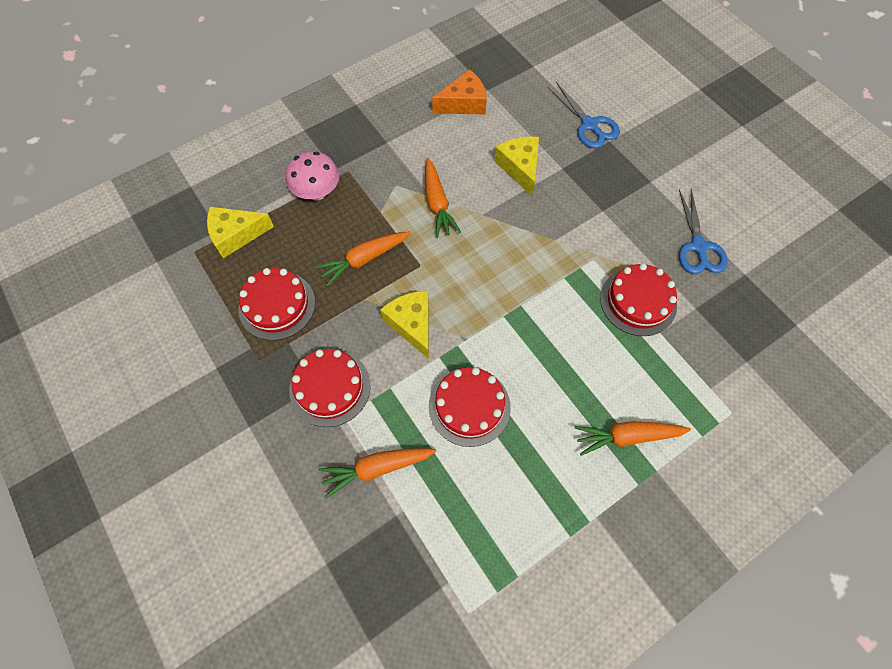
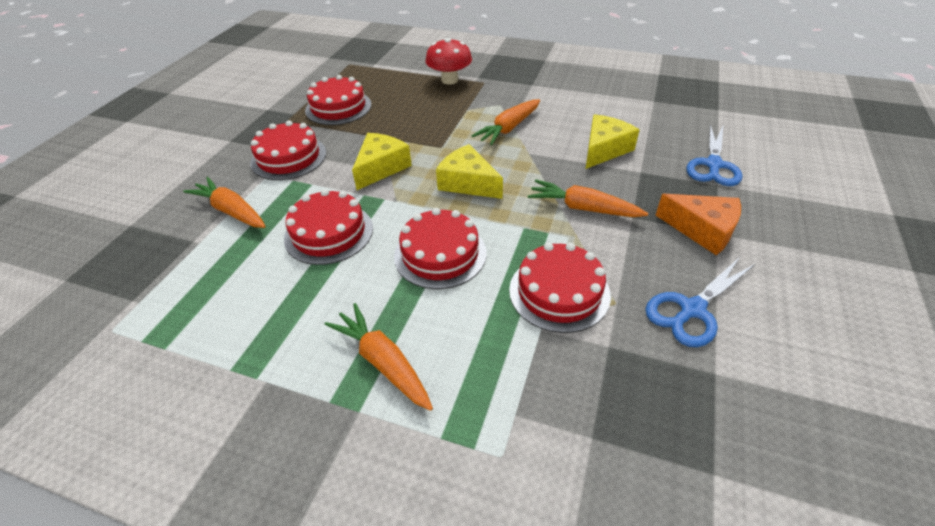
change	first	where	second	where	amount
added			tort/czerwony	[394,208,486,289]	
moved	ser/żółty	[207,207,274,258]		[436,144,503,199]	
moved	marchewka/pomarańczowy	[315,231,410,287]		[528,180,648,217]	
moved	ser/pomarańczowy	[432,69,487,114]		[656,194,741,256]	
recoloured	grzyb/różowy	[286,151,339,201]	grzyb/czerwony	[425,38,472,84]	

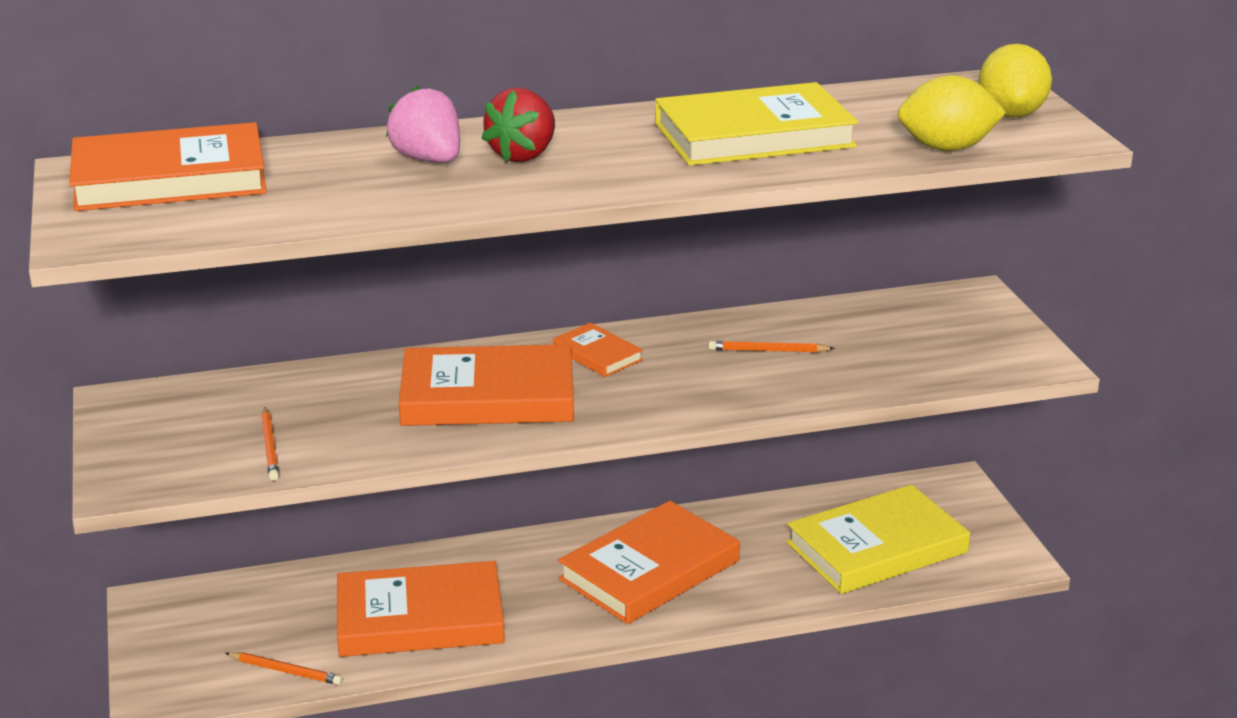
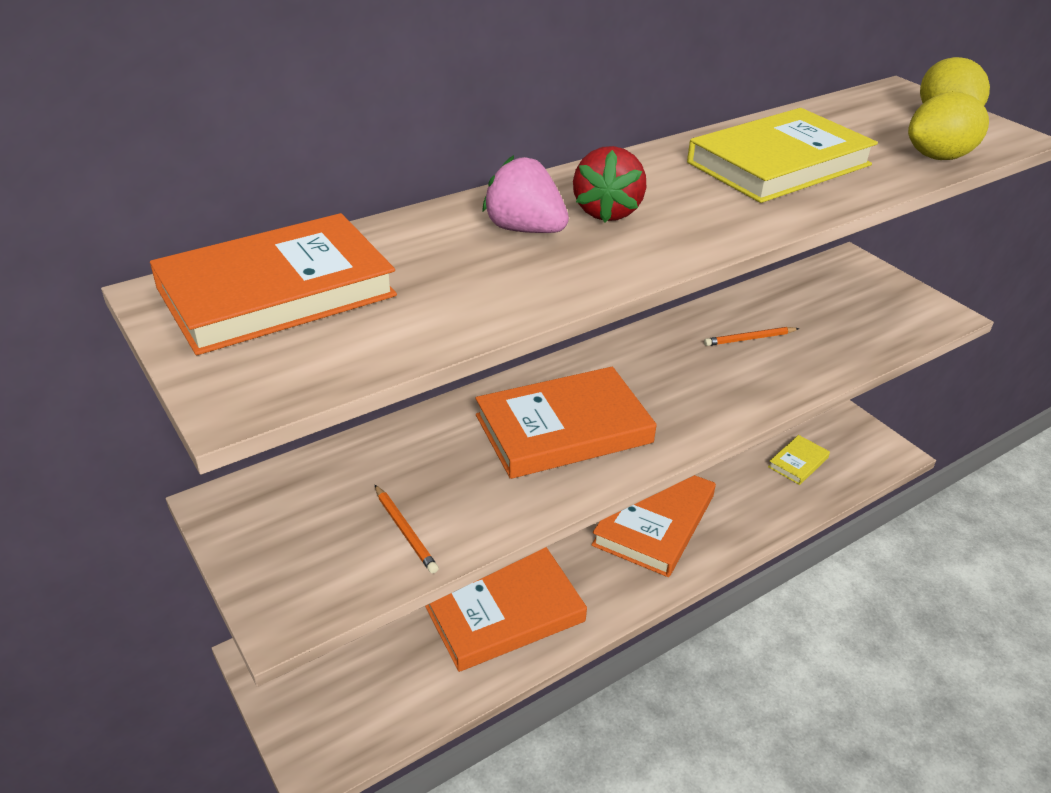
change	first	where	second	where	amount
removed	ołówek/pomarańczowy	[225,652,343,685]			
removed	książka/pomarańczowy	[553,323,643,377]			
resized	książka/żółty	[786,485,970,594]		[768,435,830,485]	x0.48

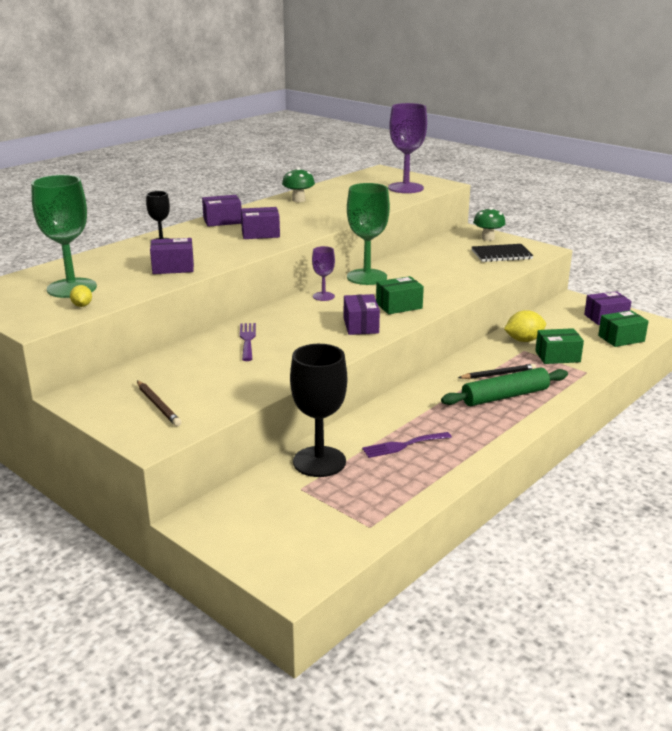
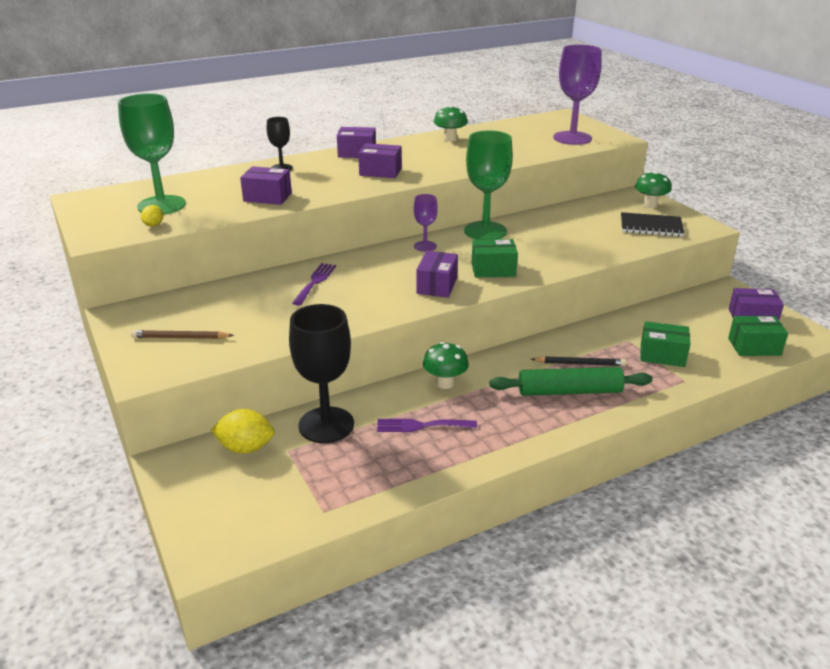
change	first	where	second	where	amount
added			grzyb/zielony	[423,342,469,389]	
moved	cytryna/żółty	[504,310,546,342]		[211,409,275,454]	
turned	ołówek/brązowy	[137,381,181,426]		[131,330,234,339]	105 degrees clockwise

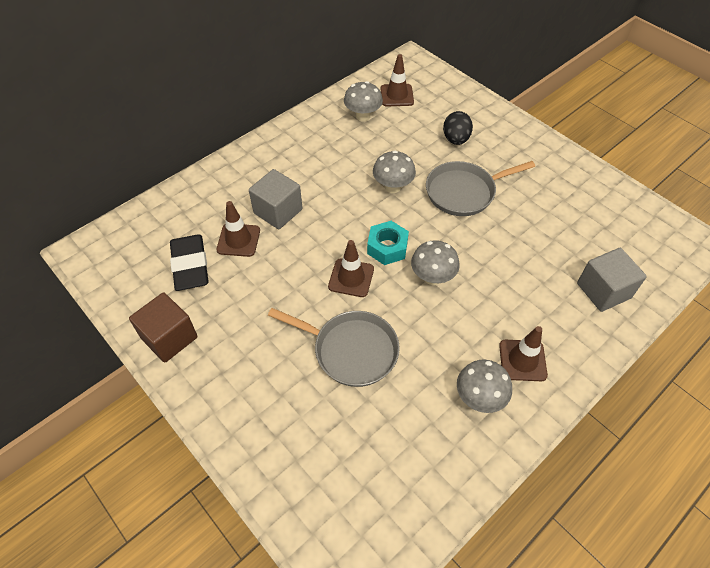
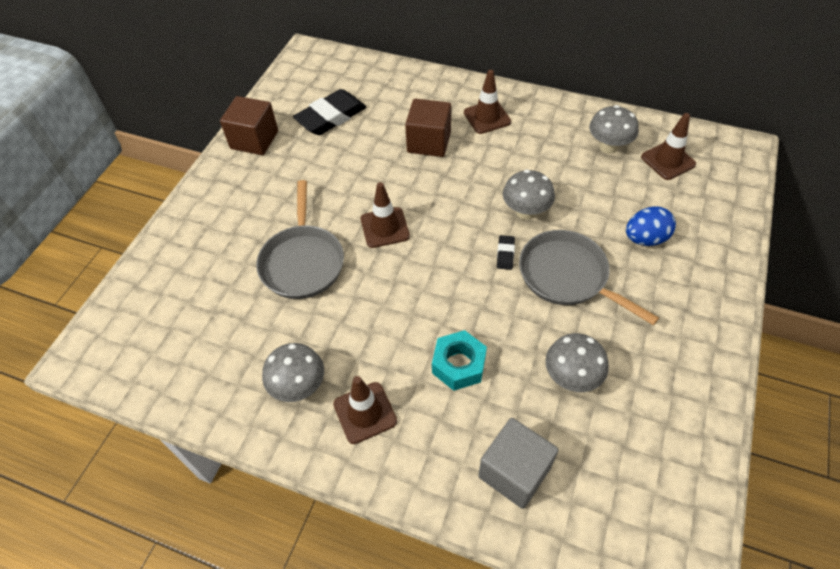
change	first	where	second	where	amount
added			gumka do mazania/czarny	[497,235,515,270]	
moved	pachołek/brązowy	[216,201,260,257]		[464,70,511,134]	
moved	nakrętka/turkusowy	[367,221,409,265]		[432,330,487,391]	
moved	grzyb/szary	[411,240,460,285]		[545,333,609,392]	
recoloured	sześcian/szary	[249,169,302,229]	sześcian/brązowy	[405,99,451,157]	
recoloured	jajko/czarny	[443,111,473,145]	jajko/niebieski	[626,207,676,246]	

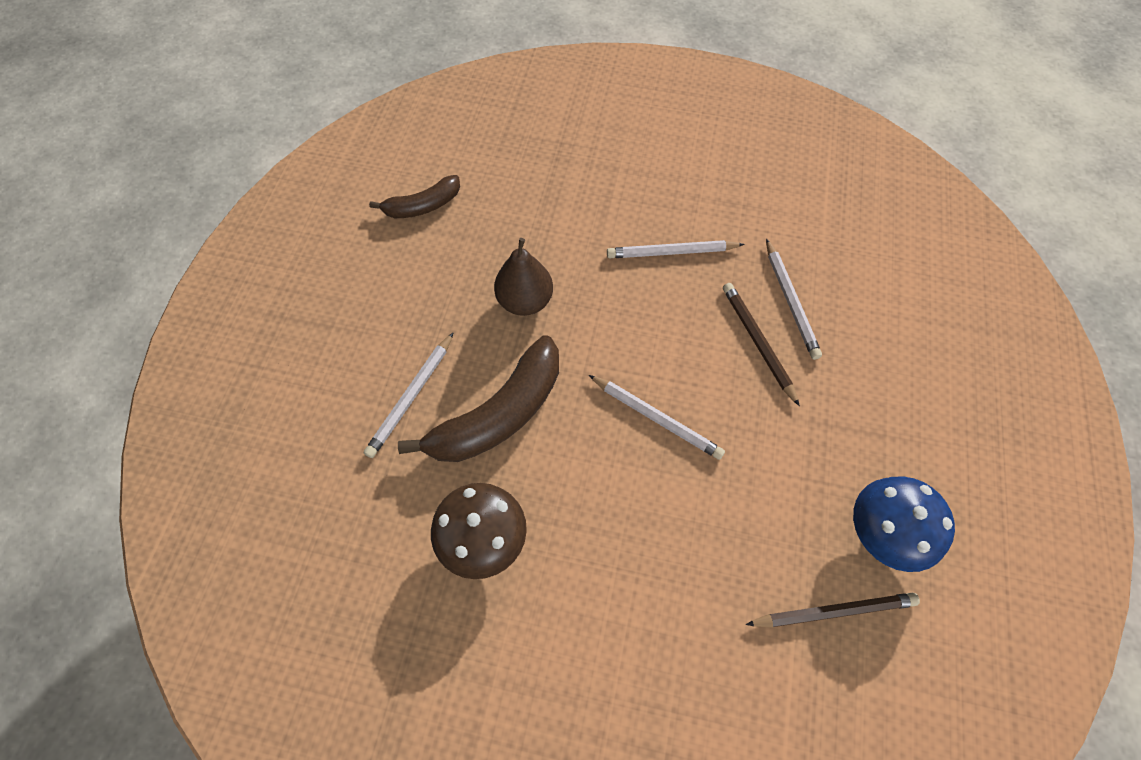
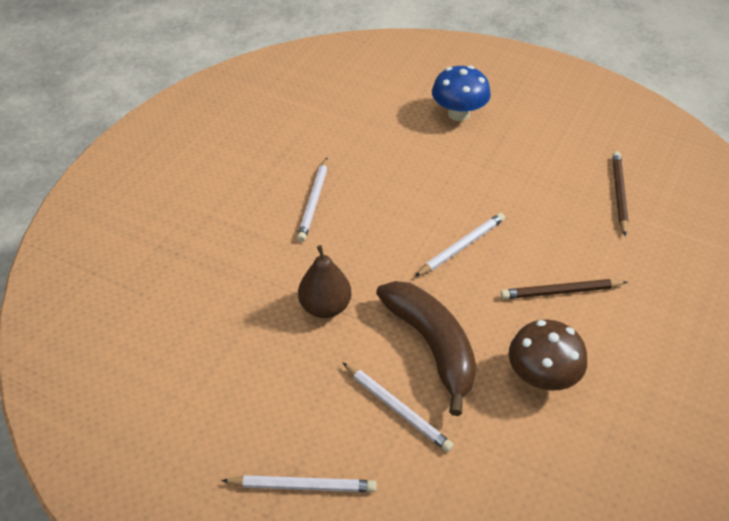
change	first	where	second	where	amount
removed	banan/brązowy	[369,175,460,218]			
moved	ołówek/brązowy	[723,283,800,406]		[501,279,627,299]	
moved	ołówek/biały	[766,239,822,360]		[221,475,377,492]	
moved	grzyb/niebieski	[853,477,955,572]		[432,66,491,121]	

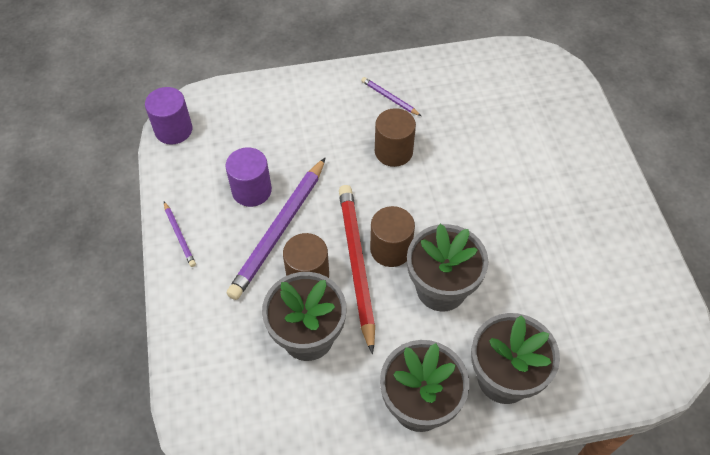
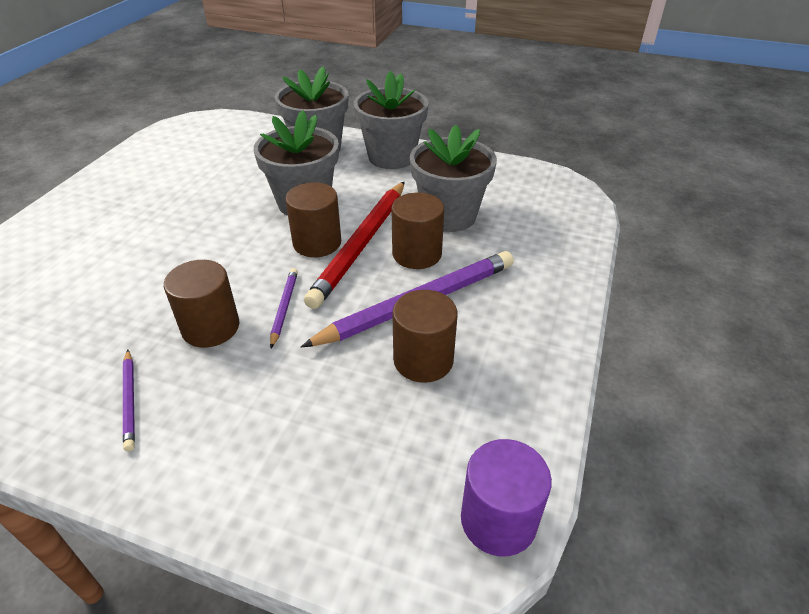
change	first	where	second	where	amount
moved	ołówek/fioletowy	[164,202,196,267]		[270,268,298,348]	
recoloured	walec/fioletowy	[225,148,272,207]	walec/brązowy	[392,290,458,383]	

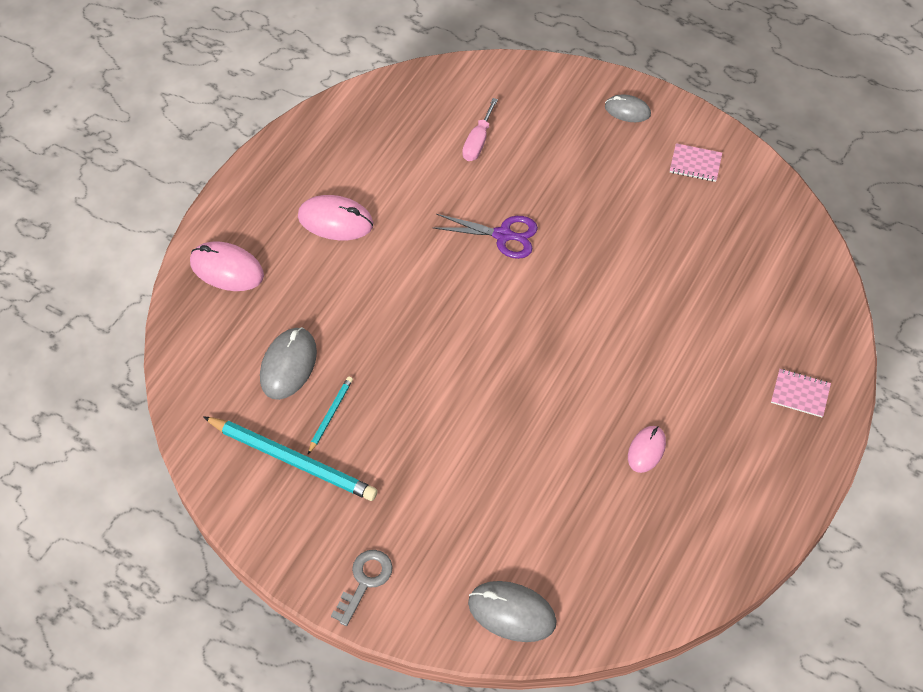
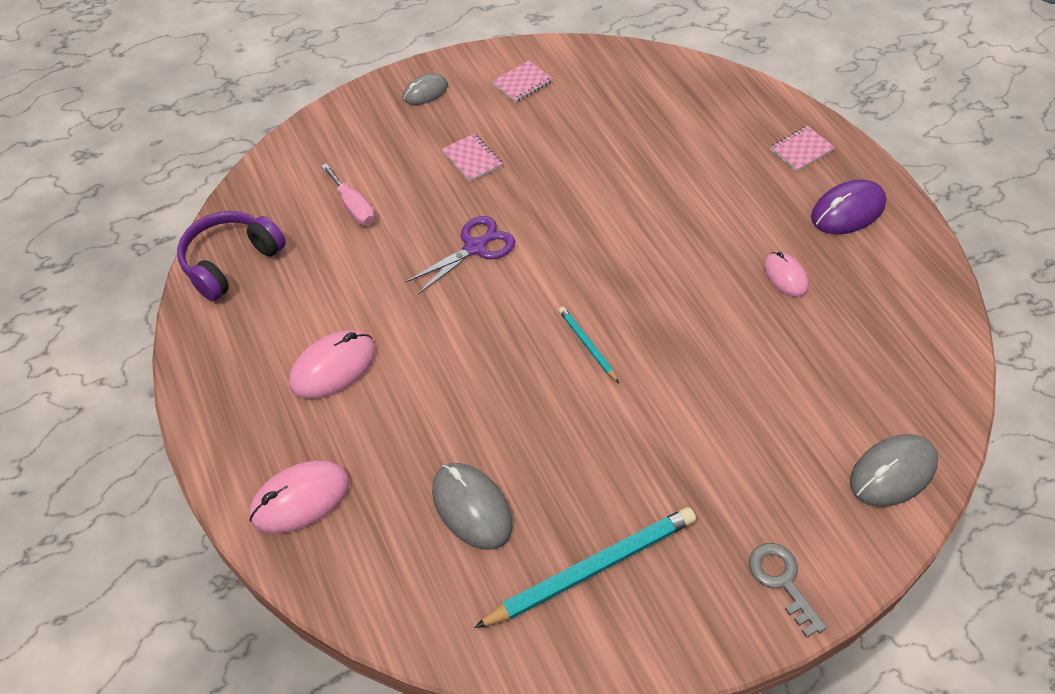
change	first	where	second	where	amount
added			słuchawki/fioletowy	[177,211,286,301]	
added			zeszyt/różowy	[442,134,503,182]	
added			myszka/fioletowy	[811,179,886,234]	
moved	ołówek/turkusowy	[308,376,353,454]		[559,307,619,383]	

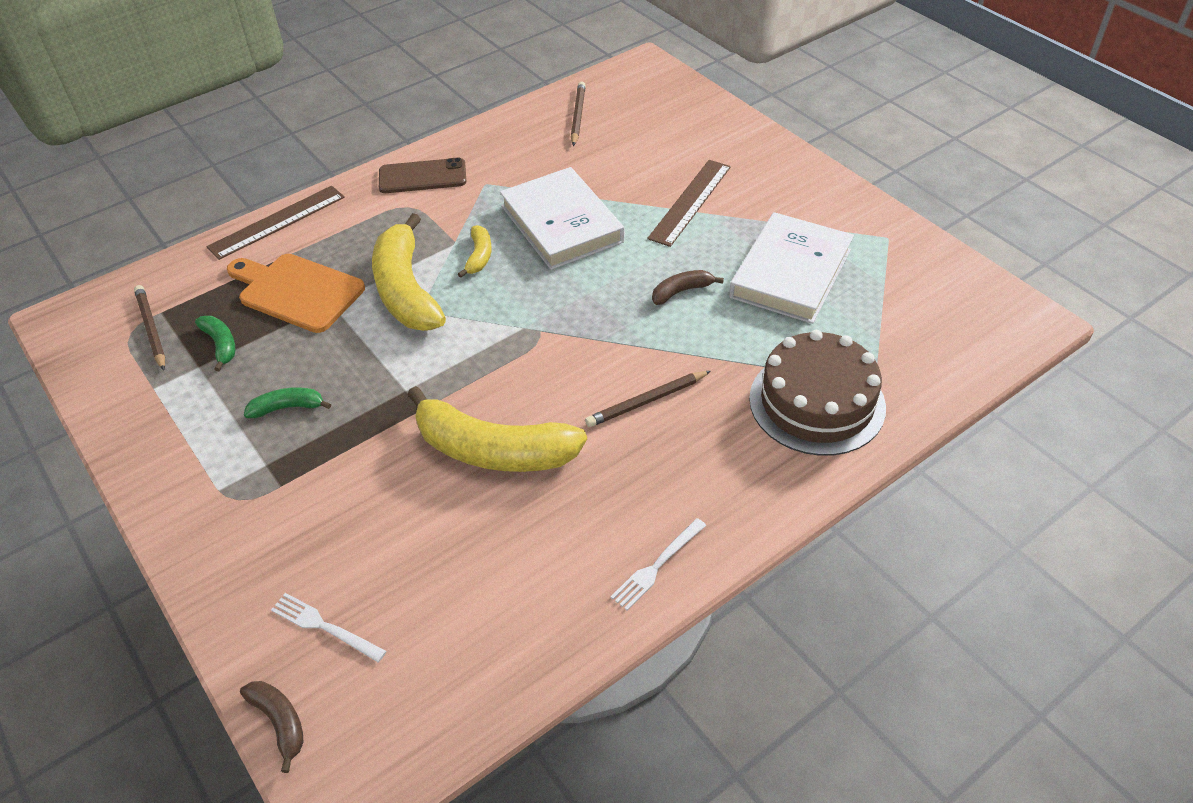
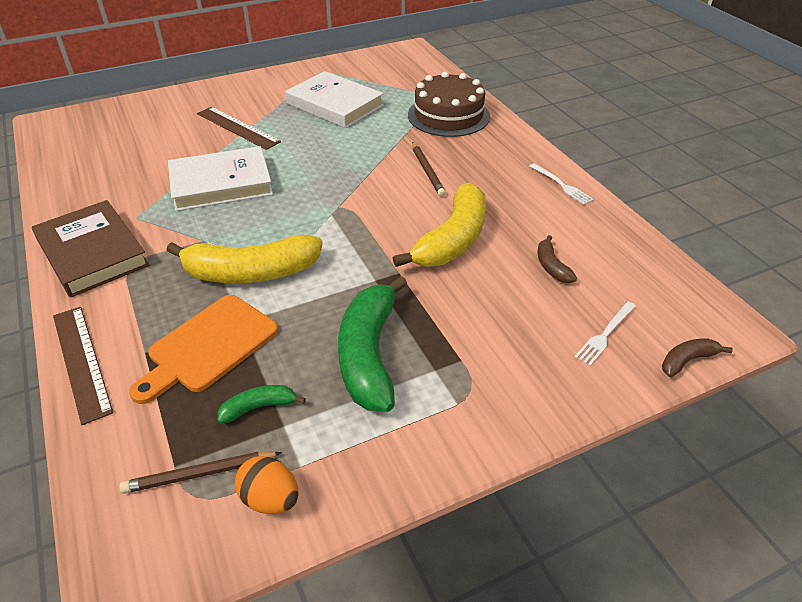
change	first	where	second	where	amount
removed	banan/żółty	[458,225,492,278]			
removed	ołówek/brązowy	[571,82,586,146]			
added			jajko/pomarańczowy	[235,456,299,514]	
moved	banan/brązowy	[652,270,724,305]		[538,235,577,283]	
replaced	telefon/brązowy	[379,158,466,193]	książka/brązowy	[32,200,149,297]	
resized	banan/zielony	[244,387,331,418]		[338,276,407,412]	x2.18

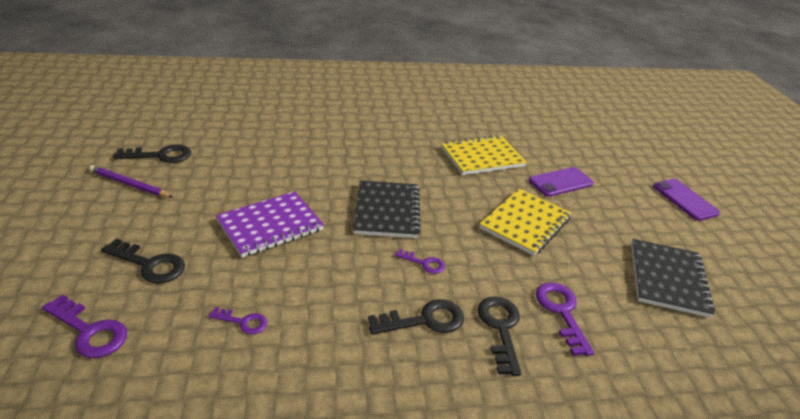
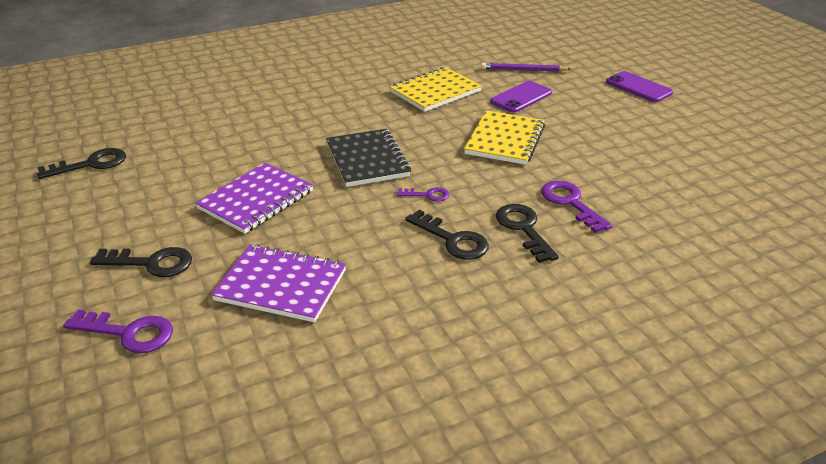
change	first	where	second	where	amount
removed	zeszyt/czarny	[632,239,715,318]			
moved	ołówek/fioletowy	[89,165,173,198]		[481,63,571,72]	
replaced	klucz/fioletowy	[208,307,267,334]	zeszyt/fioletowy	[211,244,346,322]	
turned	klucz/czarny	[368,299,464,335]		[405,210,489,260]	75 degrees clockwise

